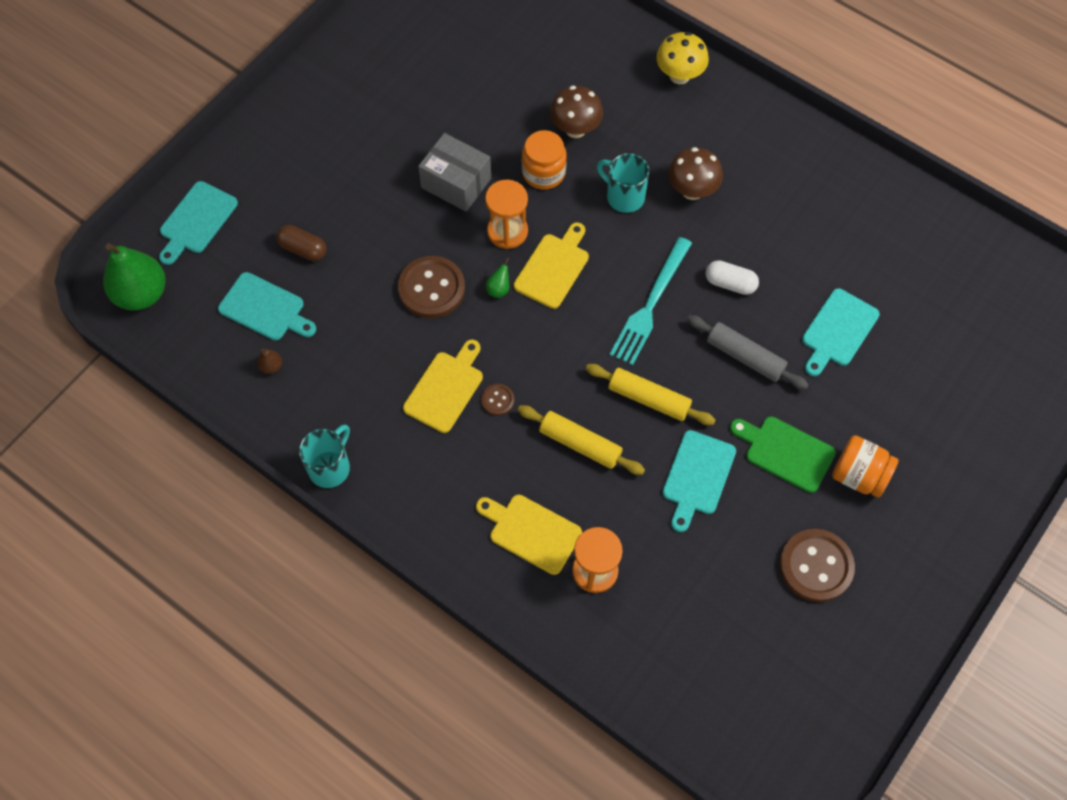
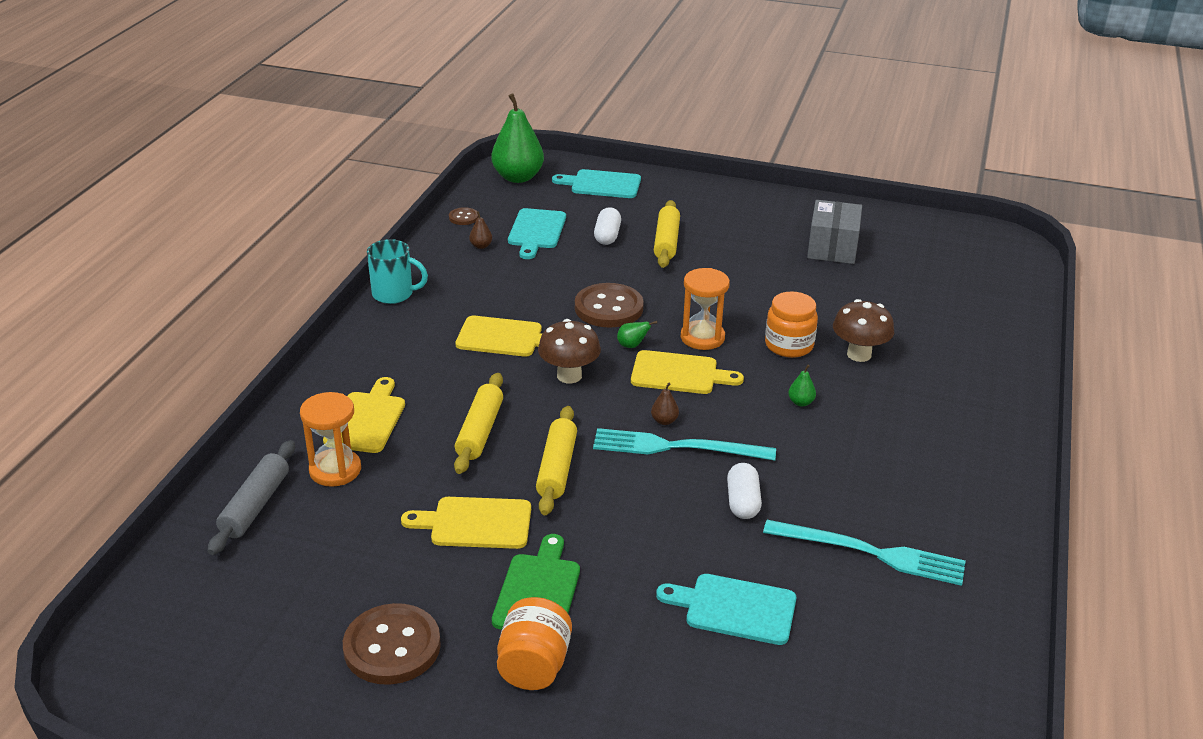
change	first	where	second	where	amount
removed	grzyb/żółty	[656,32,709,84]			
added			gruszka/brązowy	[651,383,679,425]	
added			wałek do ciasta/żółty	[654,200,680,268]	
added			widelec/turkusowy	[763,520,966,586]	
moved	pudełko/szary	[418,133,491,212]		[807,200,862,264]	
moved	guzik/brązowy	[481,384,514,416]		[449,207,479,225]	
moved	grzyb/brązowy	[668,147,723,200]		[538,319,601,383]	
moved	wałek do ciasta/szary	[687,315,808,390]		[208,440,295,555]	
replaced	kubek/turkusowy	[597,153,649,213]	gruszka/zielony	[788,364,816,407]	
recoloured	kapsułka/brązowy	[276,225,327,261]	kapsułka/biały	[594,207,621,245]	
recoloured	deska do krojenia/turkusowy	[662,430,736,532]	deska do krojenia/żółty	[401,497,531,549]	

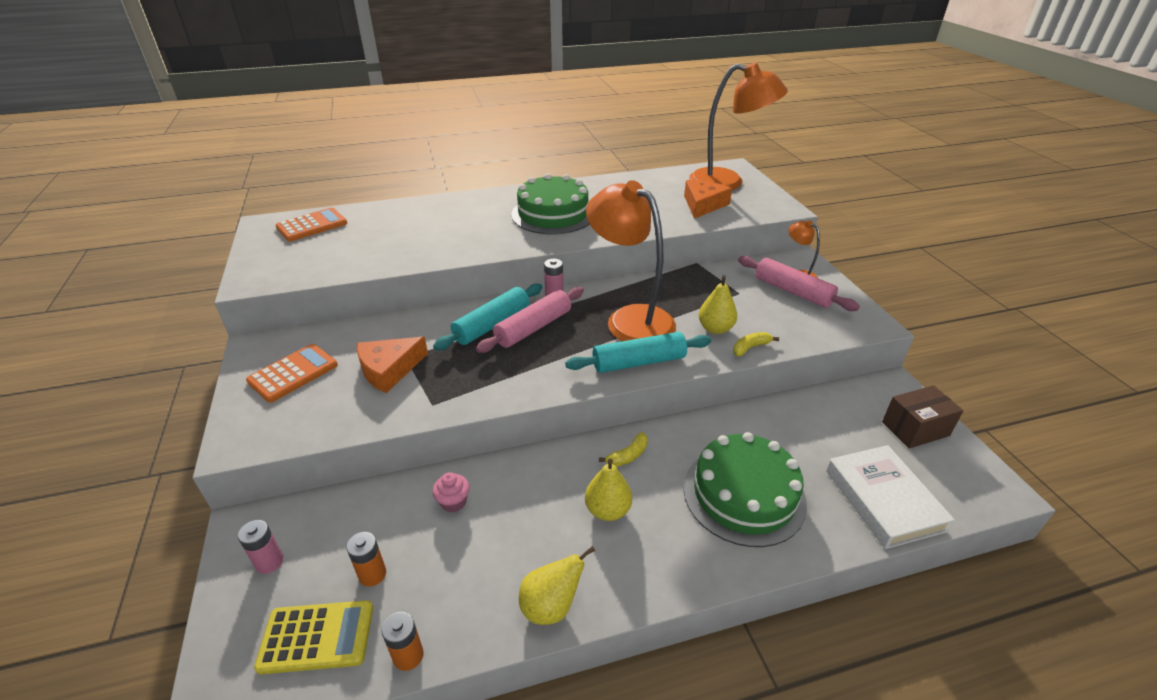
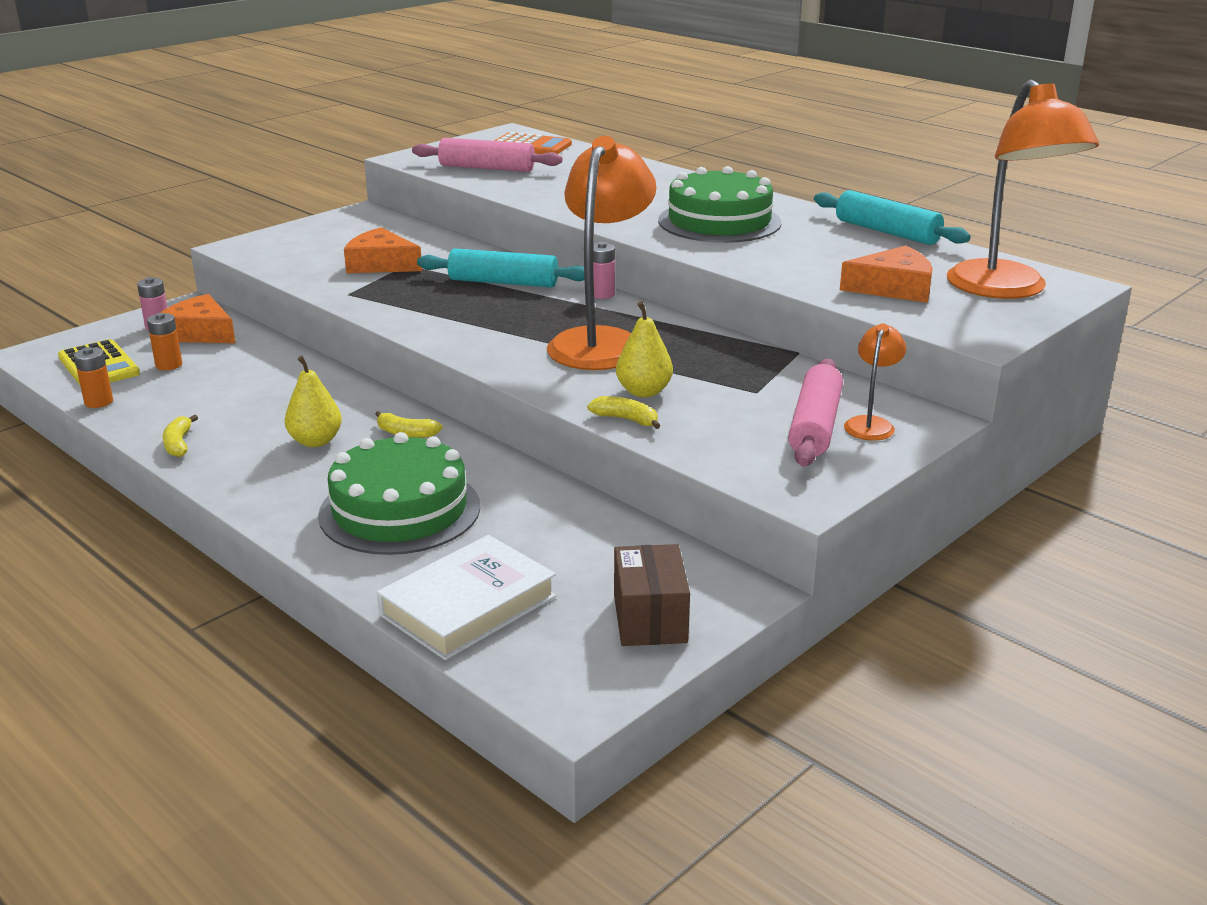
change	first	where	second	where	amount
removed	kalkulator/pomarańczowy	[246,344,338,403]			
removed	muffinka/różowy	[432,472,470,512]			
added			ser/pomarańczowy	[161,294,235,343]	
moved	wałek do ciasta/różowy	[476,287,584,353]		[412,138,562,172]	
moved	wałek do ciasta/turkusowy	[565,332,711,373]		[814,190,971,245]	
replaced	gruszka/żółty	[519,546,595,625]	banan/żółty	[163,415,198,457]	
turned	pudełko/brązowy	[882,385,964,448]		[614,544,690,646]	45 degrees clockwise

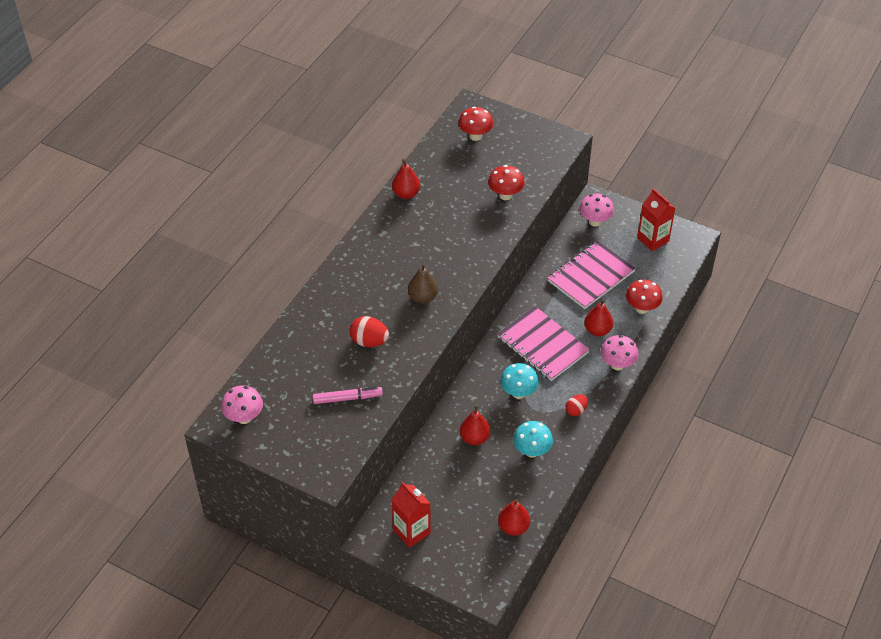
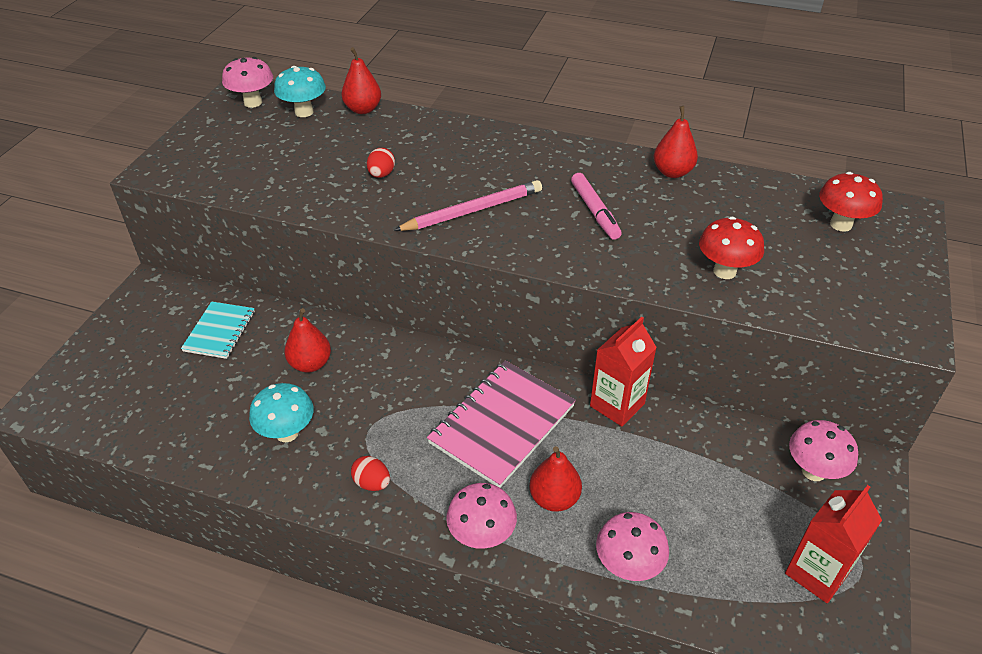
change	first	where	second	where	amount
removed	zeszyt/różowy	[548,241,636,309]			
added			zeszyt/turkusowy	[181,301,255,359]	
moved	flamaster/różowy	[313,387,383,404]		[571,173,622,240]	
moved	karton mleka/czerwony	[391,482,431,548]		[590,317,657,426]	
moved	gruszka/czerwony	[498,499,530,536]		[342,47,381,114]	
moved	grzyb/turkusowy	[500,363,539,399]		[274,66,326,117]	
replaced	gruszka/brązowy	[408,264,438,303]	ołówek/różowy	[393,180,542,231]	
recoloured	grzyb/czerwony	[626,280,663,314]	grzyb/różowy	[596,512,669,581]	
resized	jajko/czerwony	[350,316,389,347]		[367,148,395,178]	x0.64

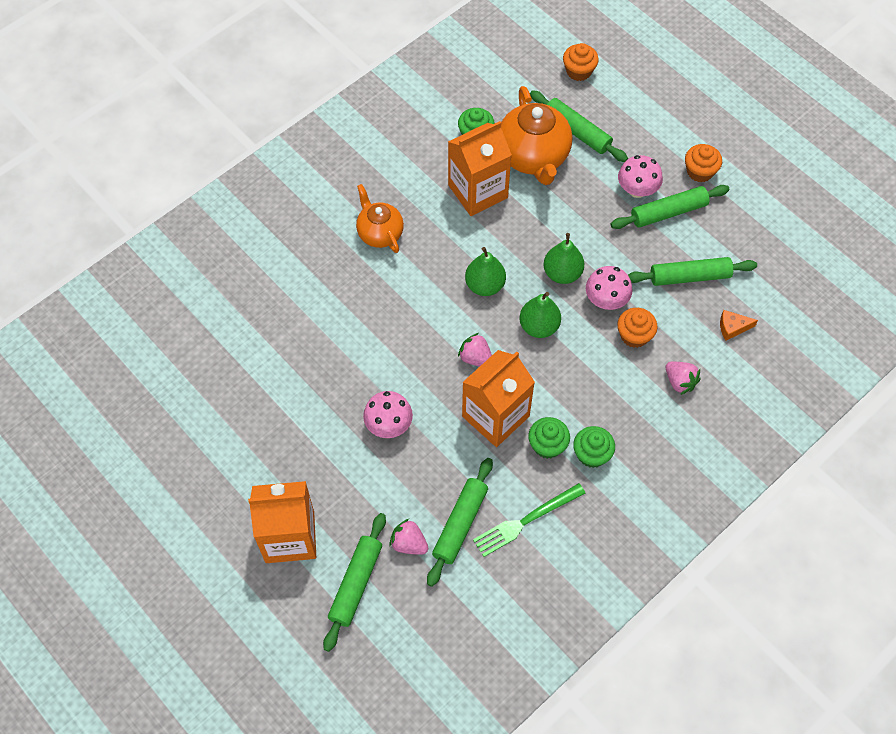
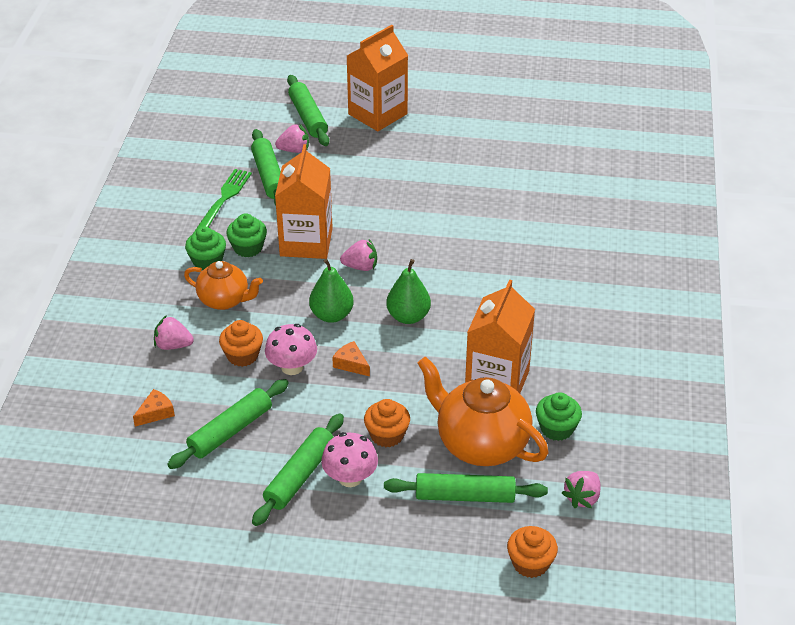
change	first	where	second	where	amount
removed	grzyb/różowy	[363,391,413,438]			
added			truskawka/różowy	[562,471,601,508]	
moved	imbryk/pomarańczowy	[356,184,404,253]		[184,261,263,310]	
moved	muffinka/pomarańczowy	[685,144,722,182]		[364,399,410,447]	
replaced	gruszka/zielony	[544,233,585,284]	ser/pomarańczowy	[332,341,370,377]	

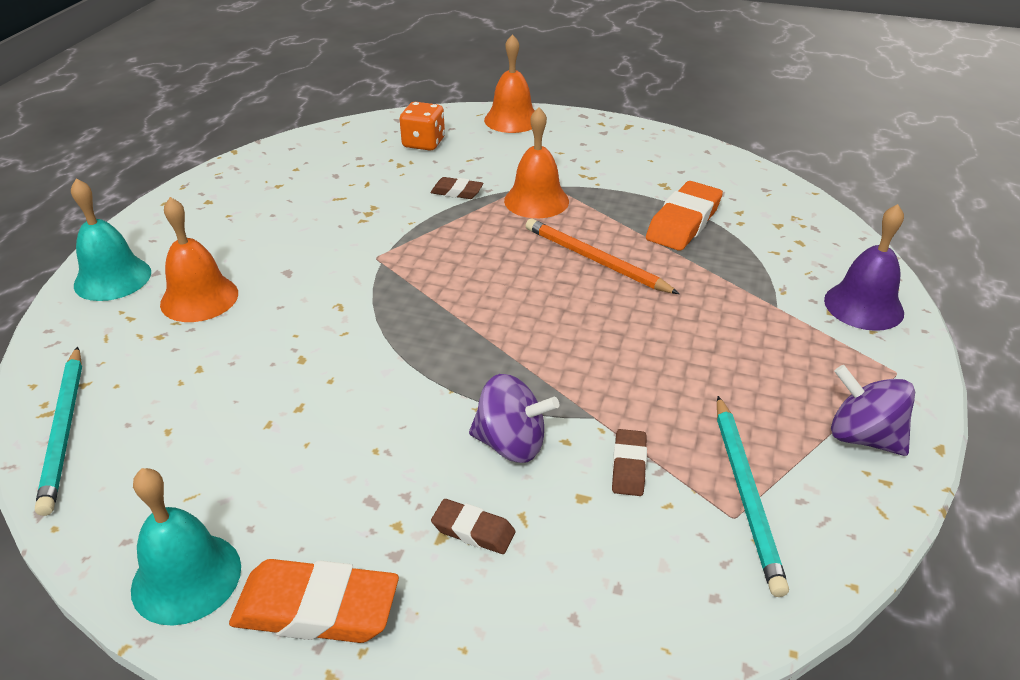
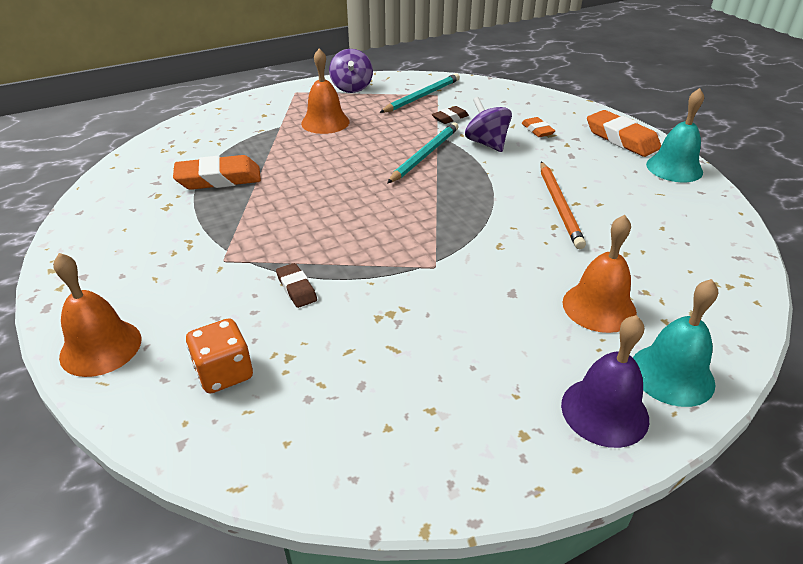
change	first	where	second	where	amount
moved	ołówek/turkusowy	[35,347,82,516]		[387,122,459,184]	
moved	dzwonek/pomarańczowy	[504,107,569,218]		[301,48,349,134]	
moved	ołówek/pomarańczowy	[526,219,680,294]		[540,162,586,249]	
moved	dzwonek/fioletowy	[824,204,904,331]		[561,315,649,448]	
recoloured	gumka do mazania/brązowy	[431,499,516,554]	gumka do mazania/pomarańczowy	[522,117,555,137]	

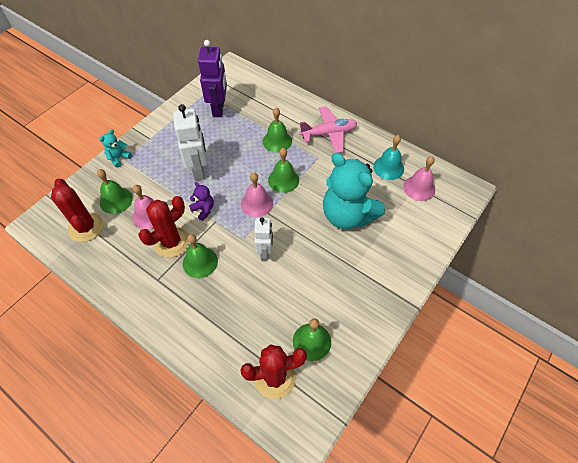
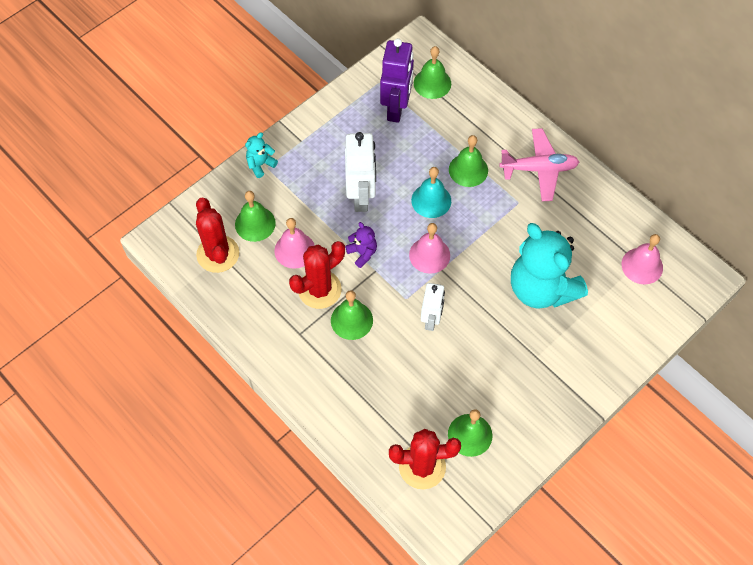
change	first	where	second	where	amount
moved	dzwonek/zielony	[268,148,299,193]		[414,46,451,99]	
moved	dzwonek/turkusowy	[373,135,404,180]		[411,167,451,218]	

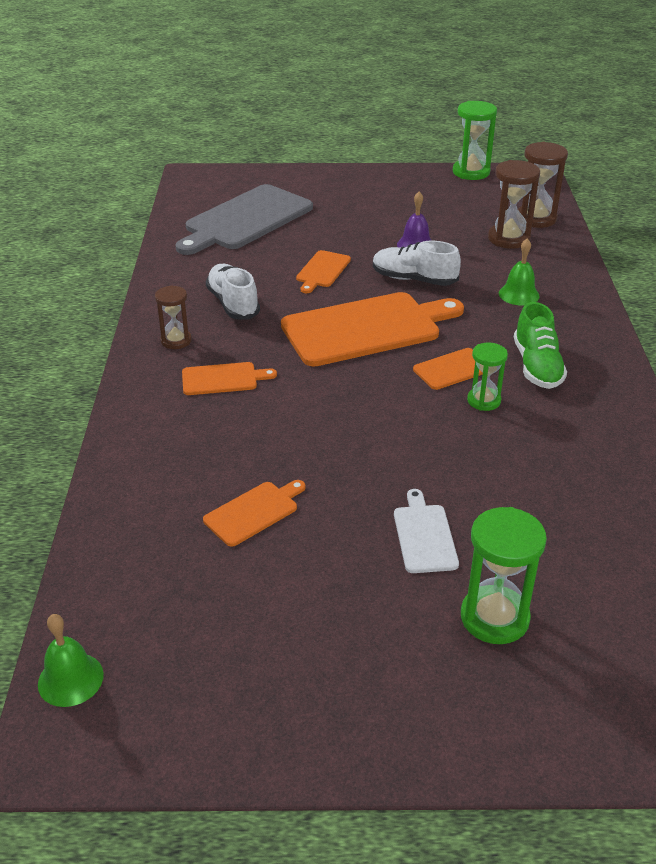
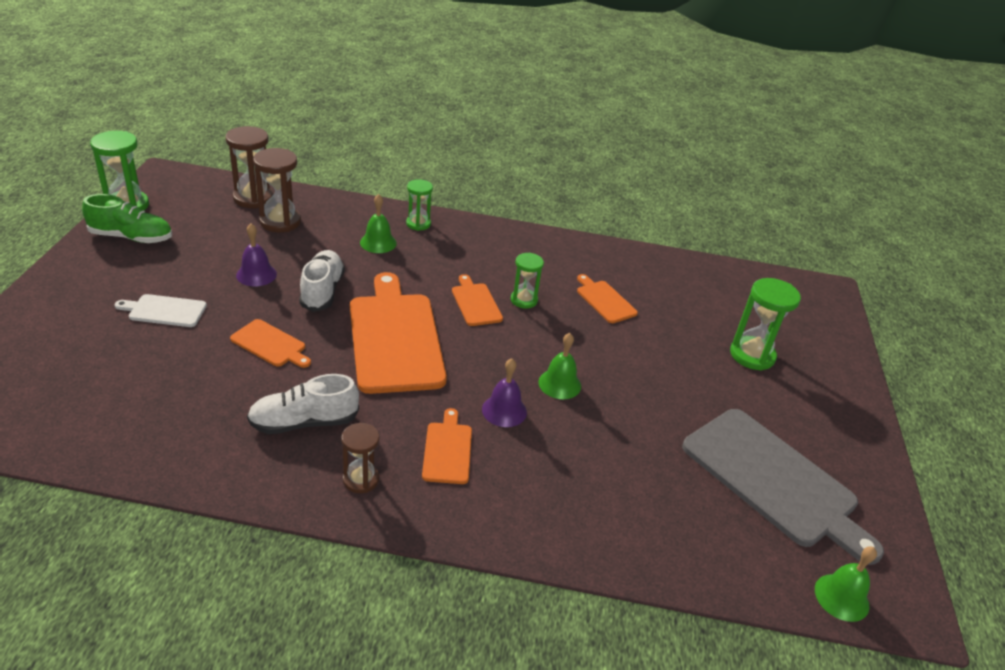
change	first	where	second	where	amount
added			klepsydra/zielony	[406,179,433,231]	
added			dzwonek/fioletowy	[482,358,527,427]	
added			dzwonek/zielony	[538,333,581,399]	
moved	deska do krojenia/szary	[175,184,313,255]		[682,409,884,565]	
moved	deska do krojenia/pomarańczowy	[203,480,305,547]		[577,274,638,323]	
moved	deska do krojenia/biały	[394,489,459,573]		[114,294,207,327]	
moved	but/zielony	[514,302,567,389]		[82,194,172,243]	
turned	but/biały	[373,241,461,286]		[299,250,345,312]	150 degrees clockwise

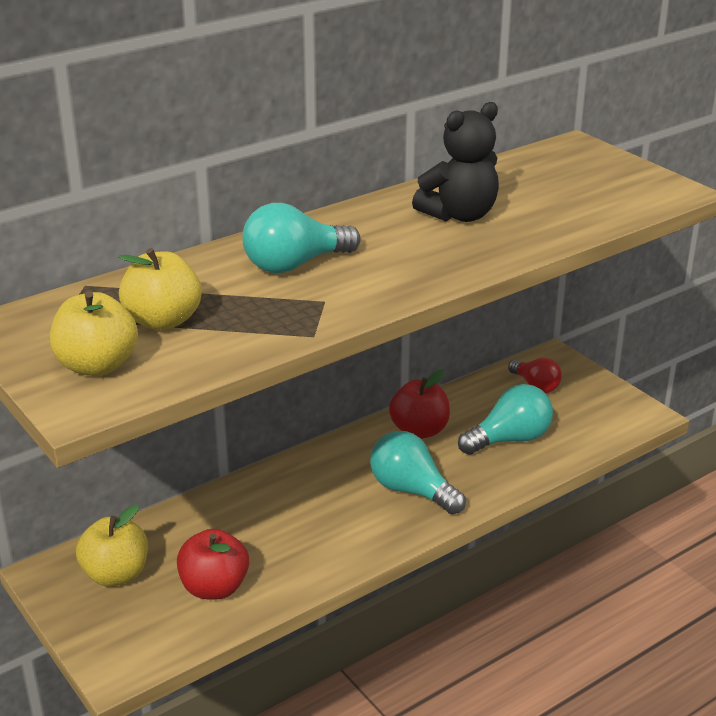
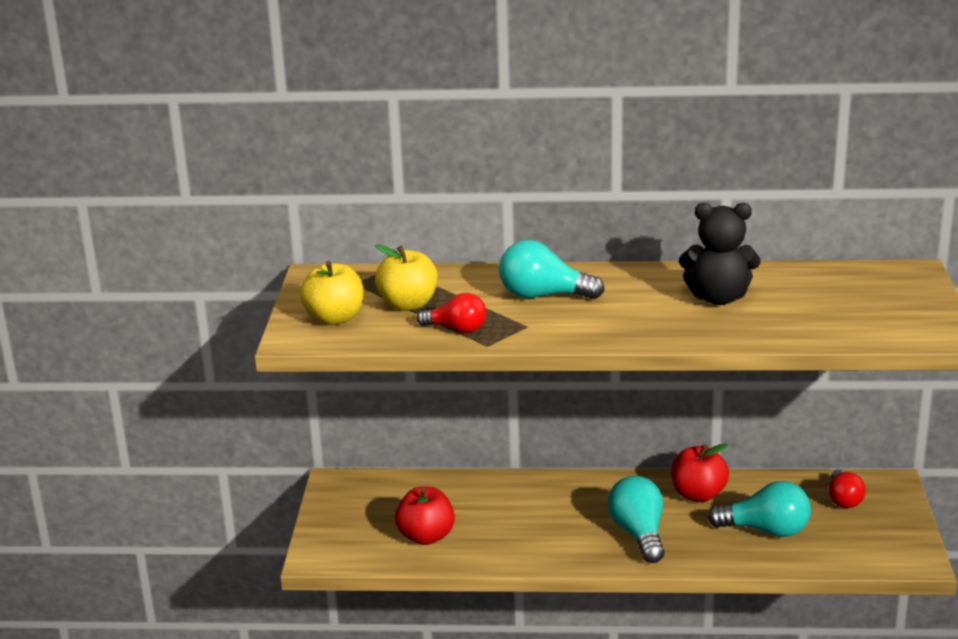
change	first	where	second	where	amount
removed	jabłko/żółty	[76,505,148,587]			
added			żarówka/czerwony	[417,293,486,333]	

